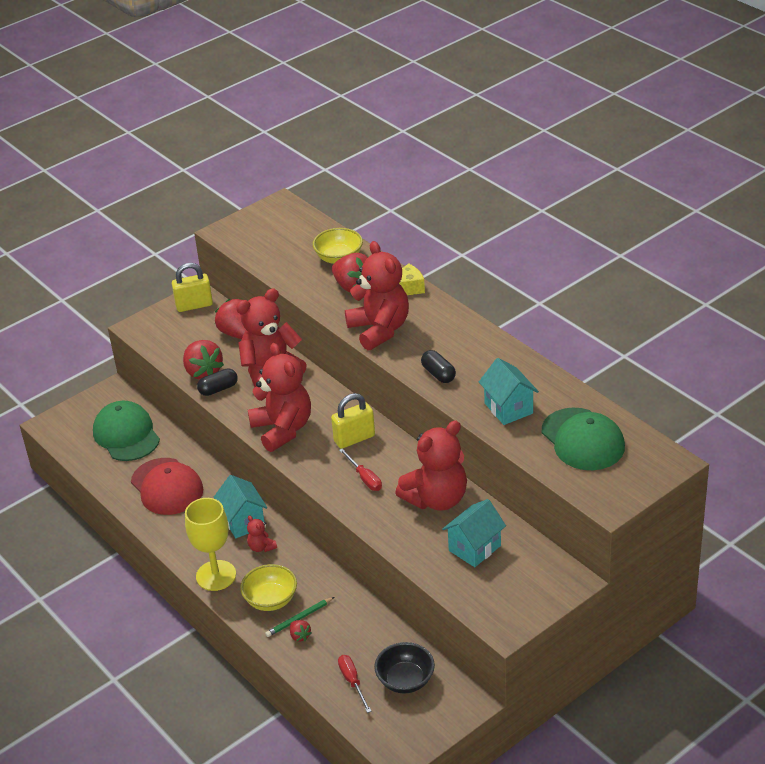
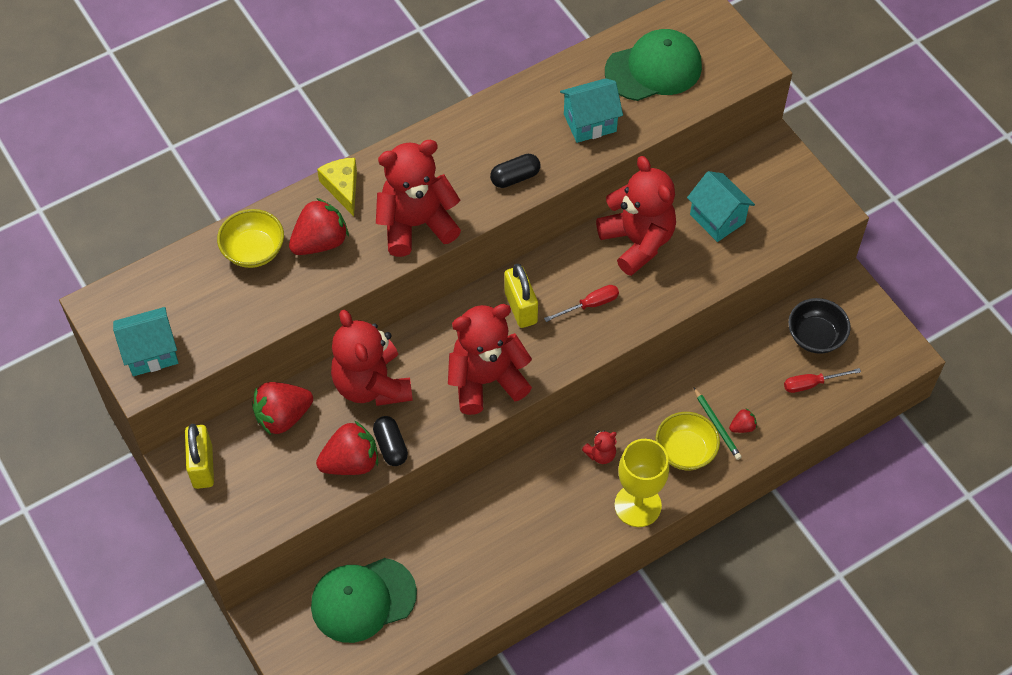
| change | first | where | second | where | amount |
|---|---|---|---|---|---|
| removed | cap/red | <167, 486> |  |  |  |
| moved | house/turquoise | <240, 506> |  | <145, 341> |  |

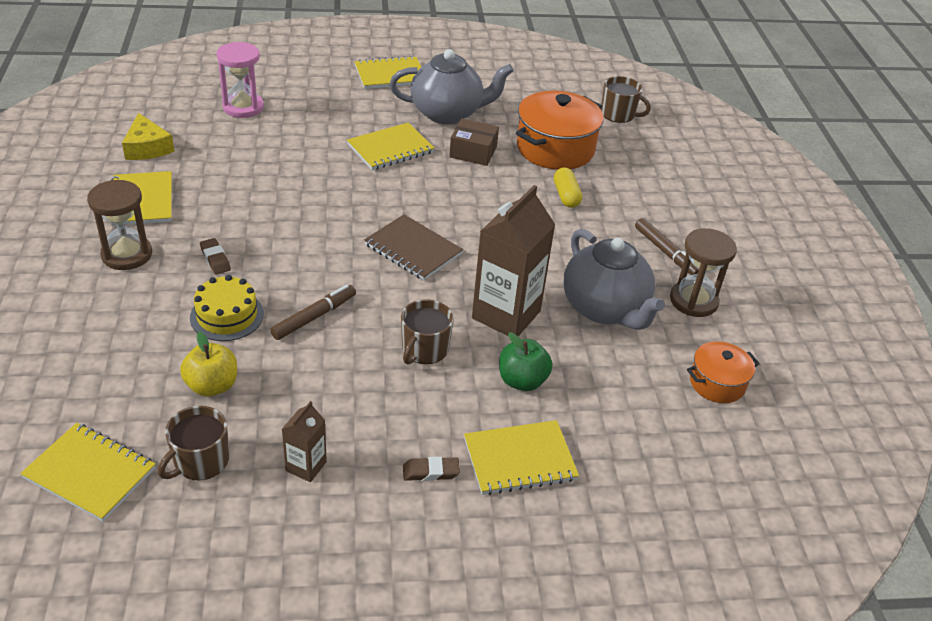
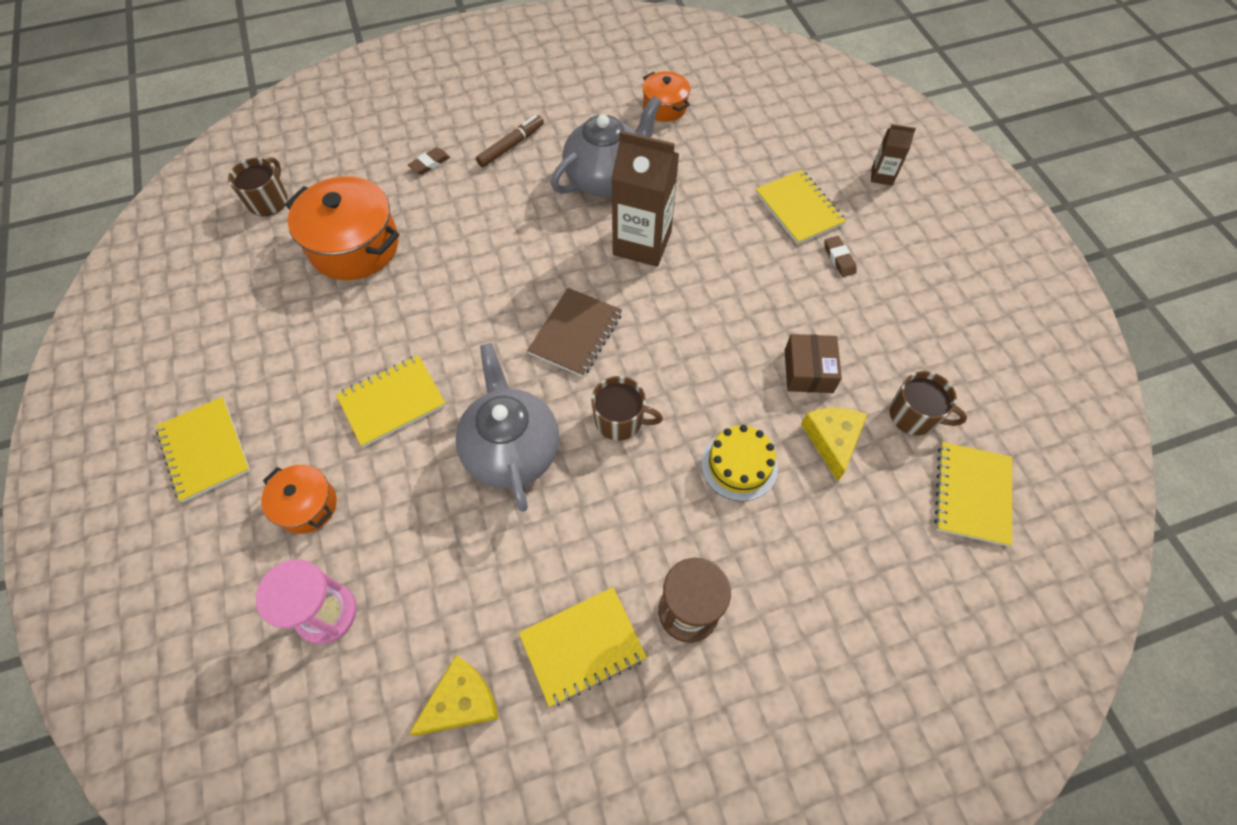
| change | first | where | second | where | amount |
|---|---|---|---|---|---|
| replaced | apple/yellow | <208, 364> | cheese/yellow | <834, 445> |  |
| moved | eraser/brown | <215, 256> |  | <429, 161> |  |
| removed | marker/brown | <313, 312> |  |  |  |
| moved | carton/brown | <304, 441> |  | <893, 155> |  |
| turned | notebook/yellow | <391, 146> |  | <391, 401> | 75 degrees counterclockwise |
| moved | teapot/grey | <451, 86> |  | <508, 427> |  |
| moved | mug/brown | <427, 332> |  | <627, 408> |  |
| moved | box/brown | <474, 142> |  | <813, 363> |  |
| removed | apple/green | <526, 361> |  |  |  |
| removed | capsule/yellow | <568, 188> |  |  |  |
| removed | hourglass/brown | <703, 272> |  |  |  |
| added |  |  | pot/orange | <299, 499> |  |

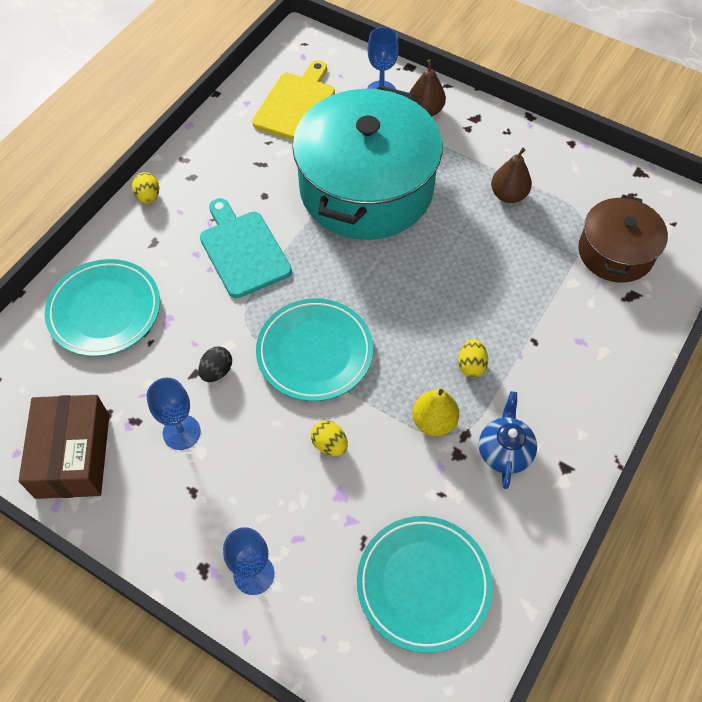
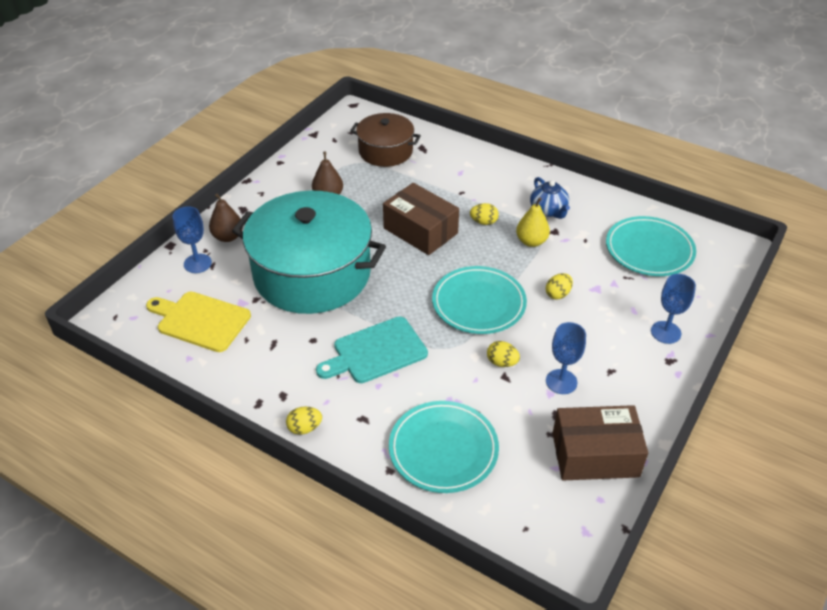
| change | first | where | second | where | amount |
|---|---|---|---|---|---|
| recoloured | egg/black | <215, 364> | egg/yellow | <503, 354> |  |
| turned | teapot/blue | <508, 440> |  | <550, 198> | 120 degrees counterclockwise |
| added |  |  | box/brown | <421, 219> |  |

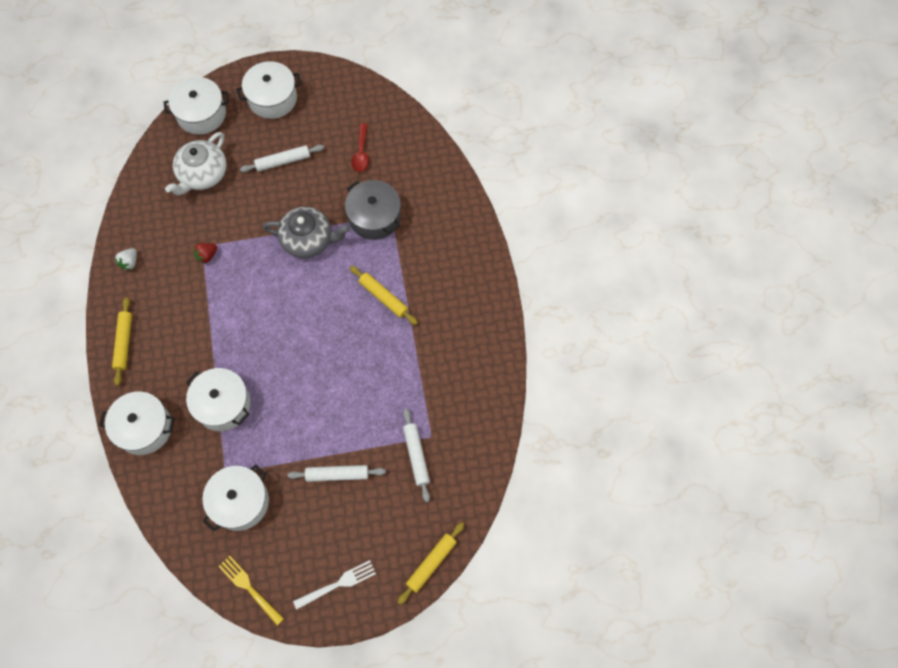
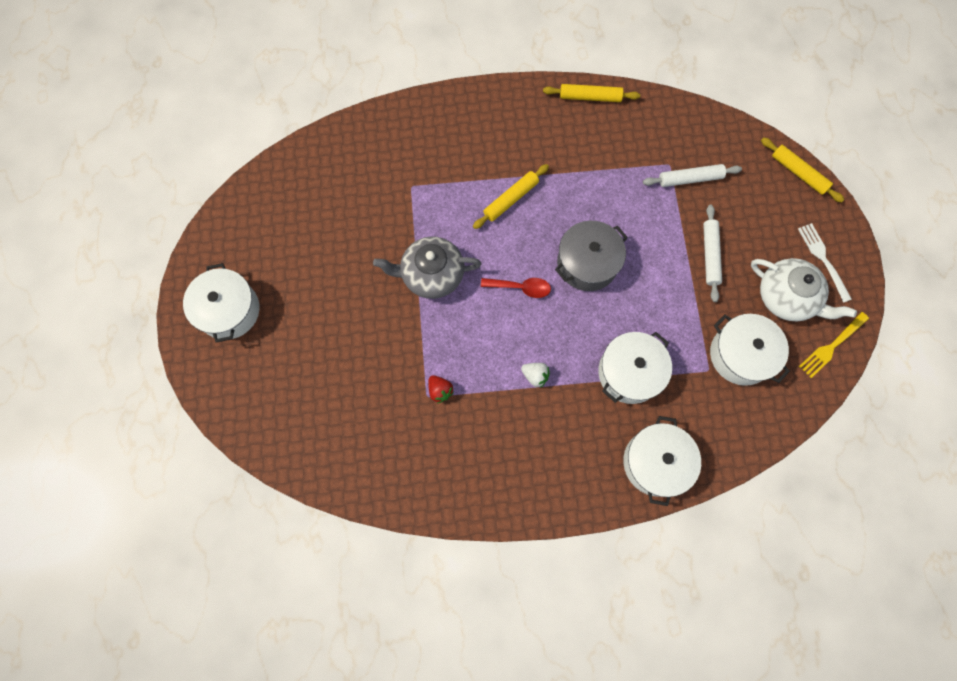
| change | first | where | second | where | amount |
|---|---|---|---|---|---|
| moved | rolling pin/yellow | <122, 341> |  | <591, 93> |  |
| moved | strawberry/white | <126, 259> |  | <535, 375> |  |
| removed | pot/white | <196, 106> |  |  |  |
| moved | teapot/white | <196, 163> |  | <804, 290> |  |
| removed | rolling pin/white | <282, 158> |  |  |  |
| turned | teapot/grey | <306, 232> |  | <427, 267> | 105 degrees counterclockwise |
| moved | pot/grey | <373, 210> |  | <591, 256> |  |
| moved | spoon/red | <360, 147> |  | <516, 288> |  |

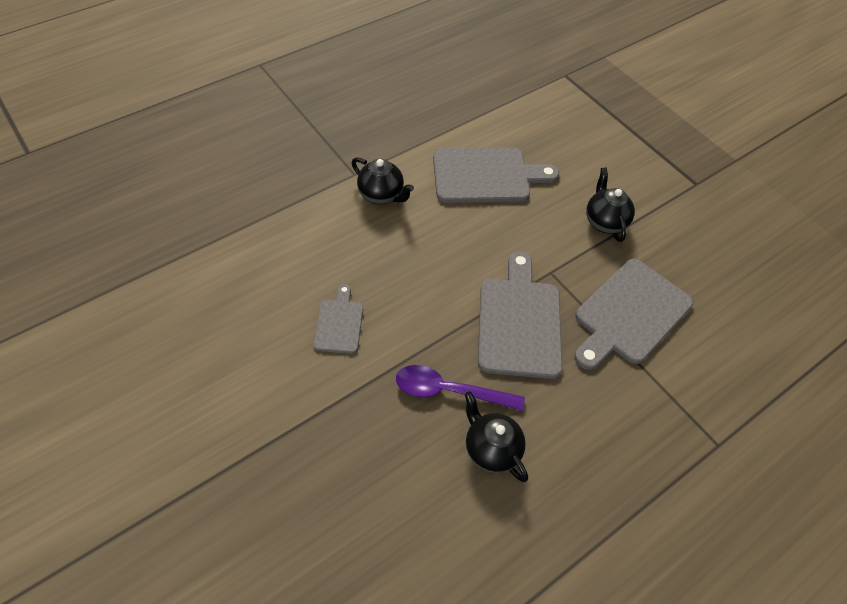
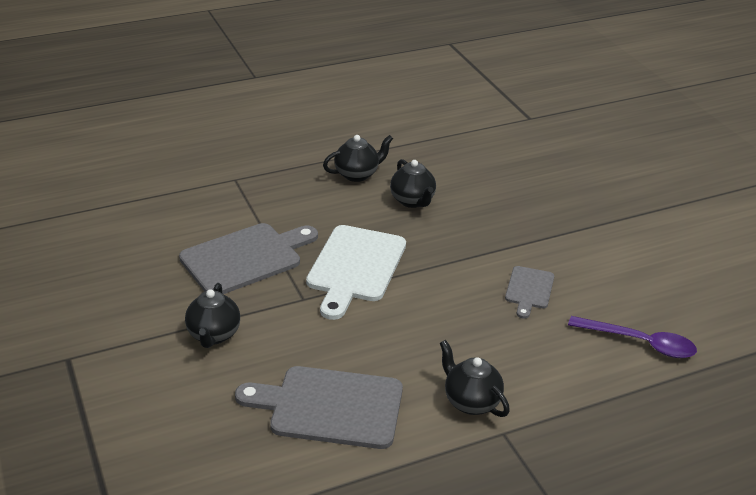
| change | first | where | second | where | amount |
|---|---|---|---|---|---|
| moved | spoon/purple | <460, 388> |  | <632, 337> |  |
| recoloured | cutting board/grey | <520, 315> | cutting board/white | <356, 272> |  |
| added |  |  | teapot/black | <358, 158> |  |

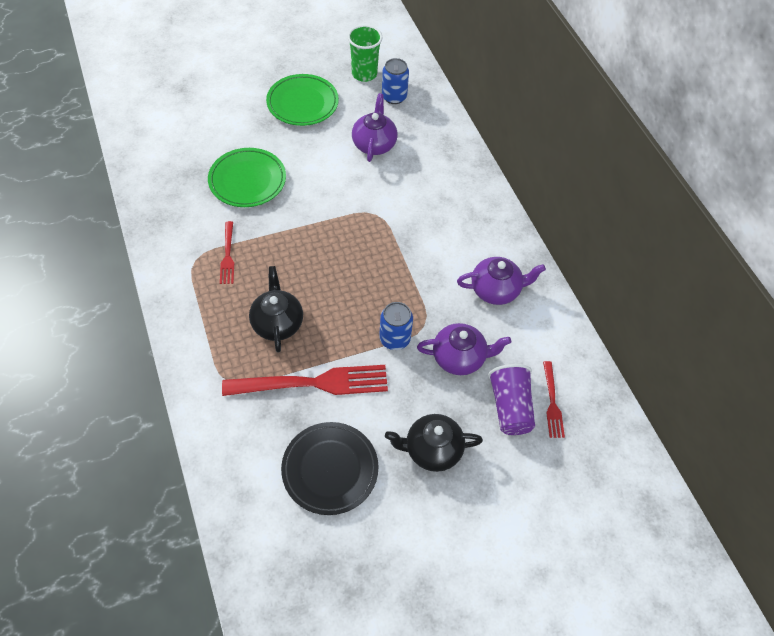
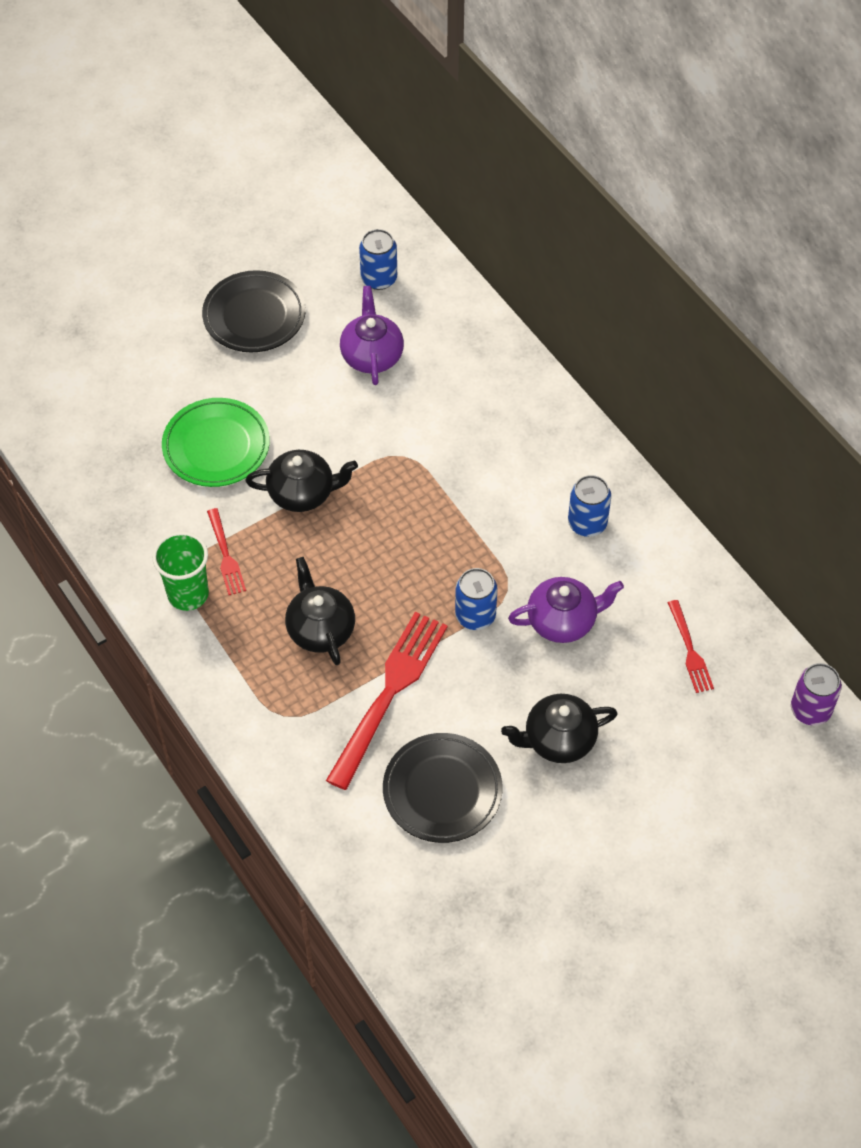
| change | first | where | second | where | amount |
|---|---|---|---|---|---|
| turned | fork/red | <305, 380> |  | <387, 701> | 45 degrees counterclockwise |
| recoloured | plate/green | <302, 100> | plate/black | <254, 311> |  |
| moved | cup/green | <365, 53> |  | <180, 571> |  |
| replaced | teapot/purple | <501, 281> | can/blue | <589, 506> |  |
| removed | cup/purple | <511, 399> |  |  |  |
| added |  |  | teapot/black | <302, 481> |  |
| added |  |  | can/purple | <816, 694> |  |

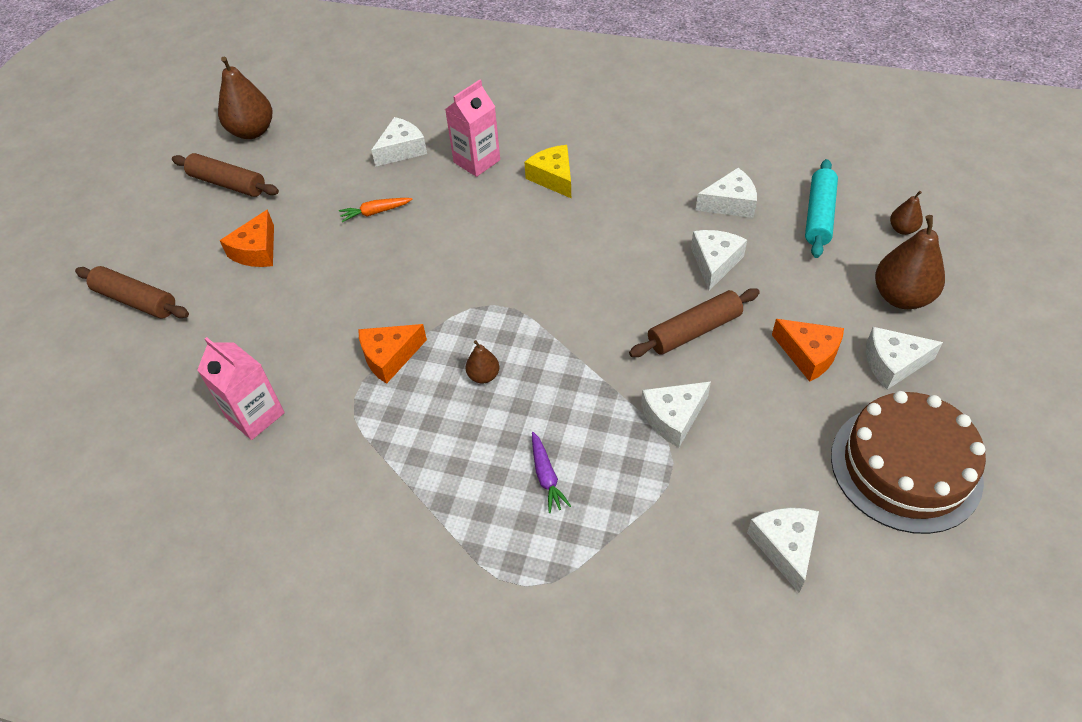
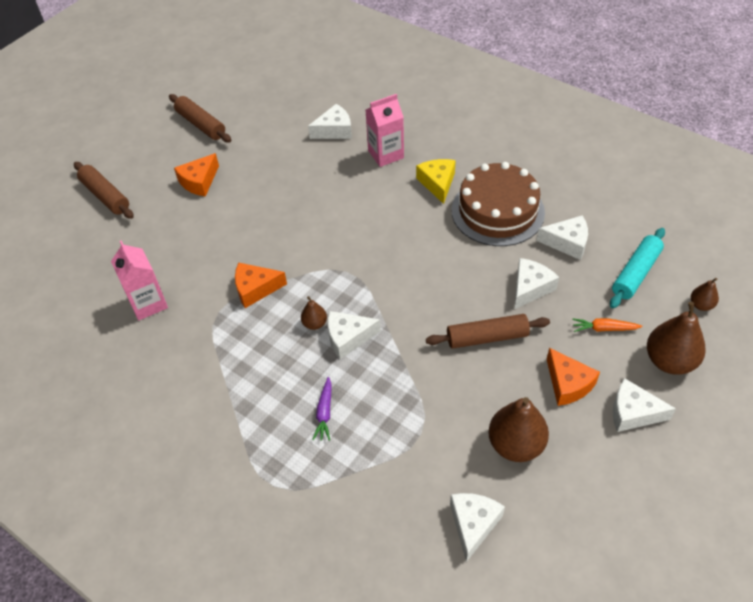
| change | first | where | second | where | amount |
|---|---|---|---|---|---|
| moved | pear/brown | <245, 97> |  | <518, 429> |  |
| moved | carrot/orange | <376, 210> |  | <607, 325> |  |
| moved | cheese/white | <676, 414> |  | <354, 335> |  |
| moved | cake/brown | <908, 462> |  | <498, 204> |  |

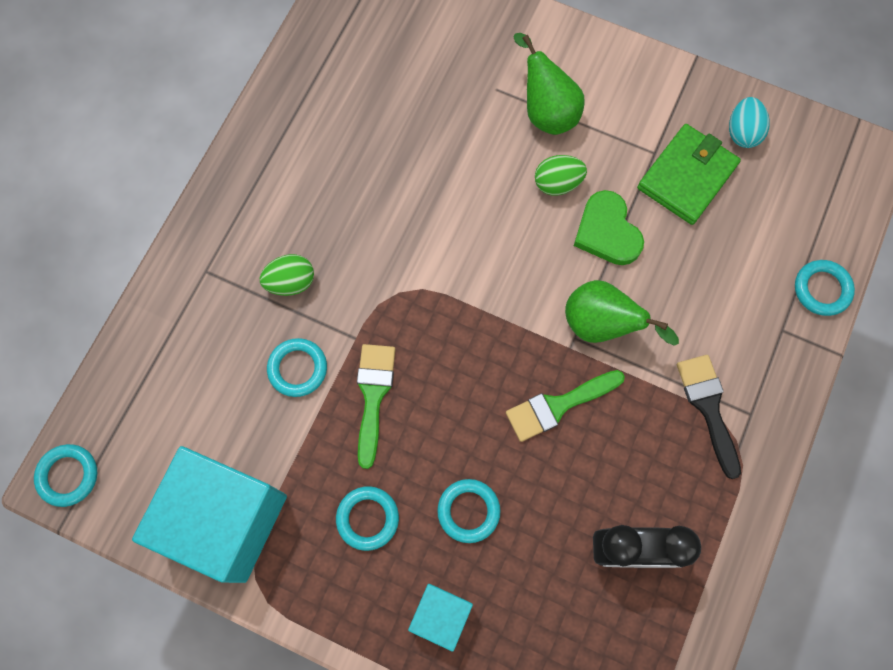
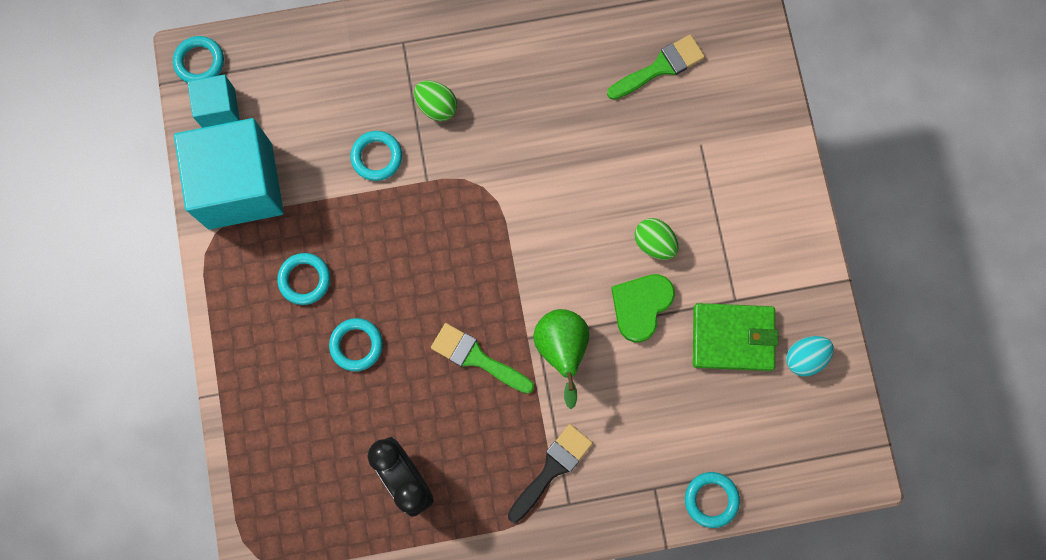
| change | first | where | second | where | amount |
|---|---|---|---|---|---|
| moved | brush/green | <376, 406> |  | <656, 67> |  |
| moved | cube/turquoise | <440, 618> |  | <213, 101> |  |
| removed | pear/green | <549, 84> |  |  |  |

